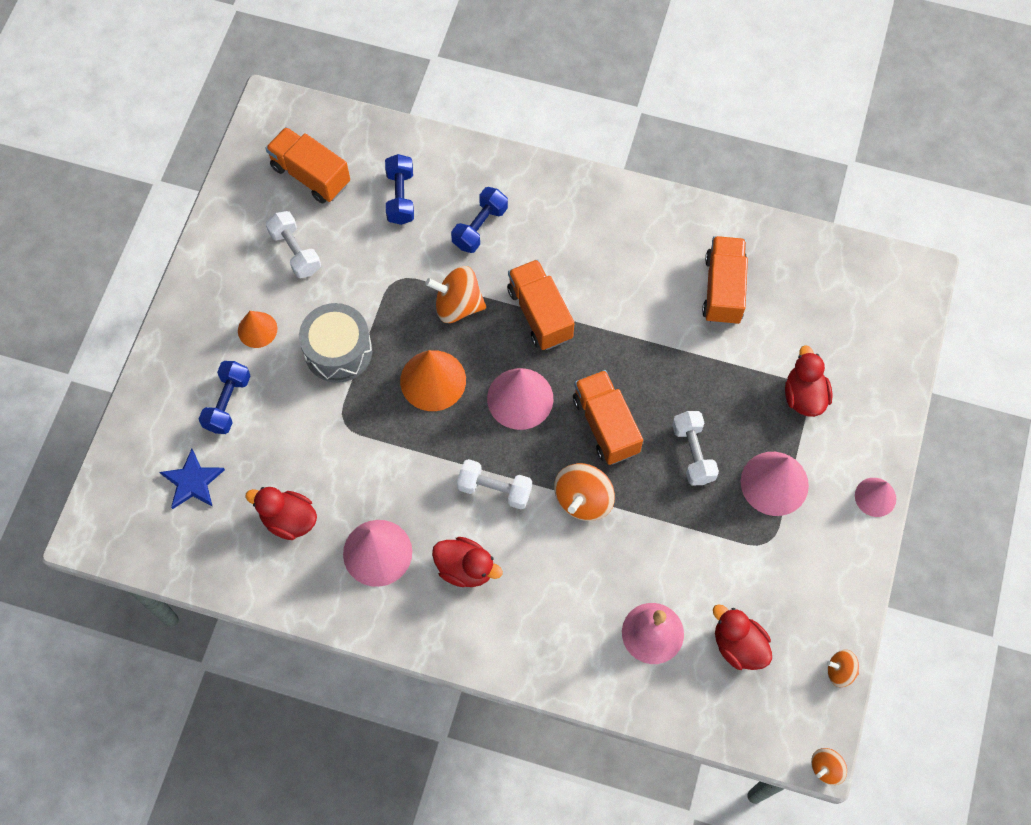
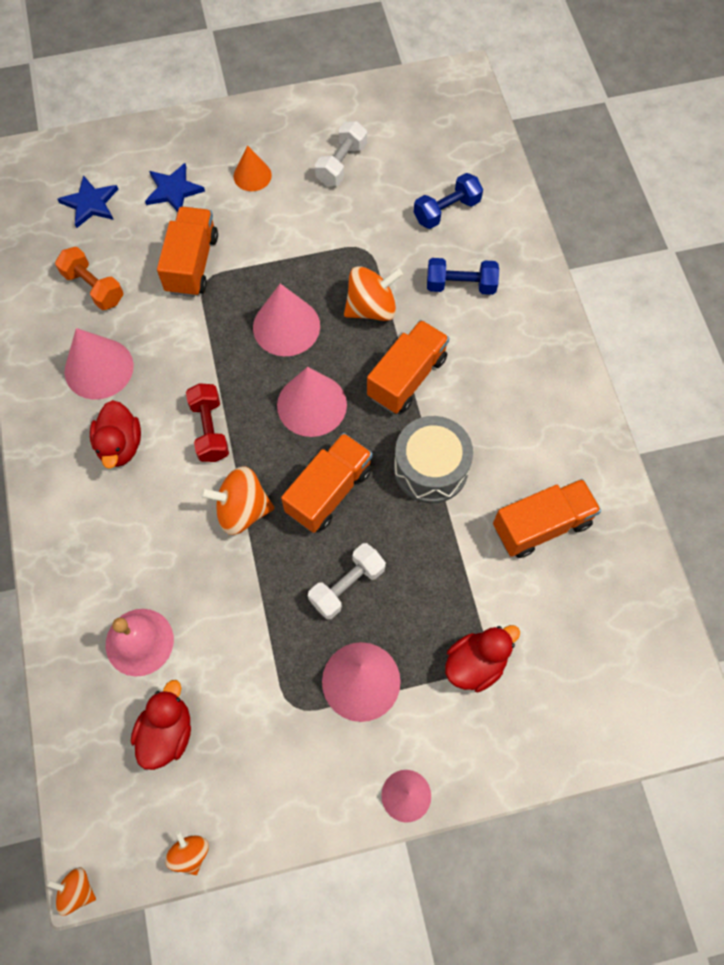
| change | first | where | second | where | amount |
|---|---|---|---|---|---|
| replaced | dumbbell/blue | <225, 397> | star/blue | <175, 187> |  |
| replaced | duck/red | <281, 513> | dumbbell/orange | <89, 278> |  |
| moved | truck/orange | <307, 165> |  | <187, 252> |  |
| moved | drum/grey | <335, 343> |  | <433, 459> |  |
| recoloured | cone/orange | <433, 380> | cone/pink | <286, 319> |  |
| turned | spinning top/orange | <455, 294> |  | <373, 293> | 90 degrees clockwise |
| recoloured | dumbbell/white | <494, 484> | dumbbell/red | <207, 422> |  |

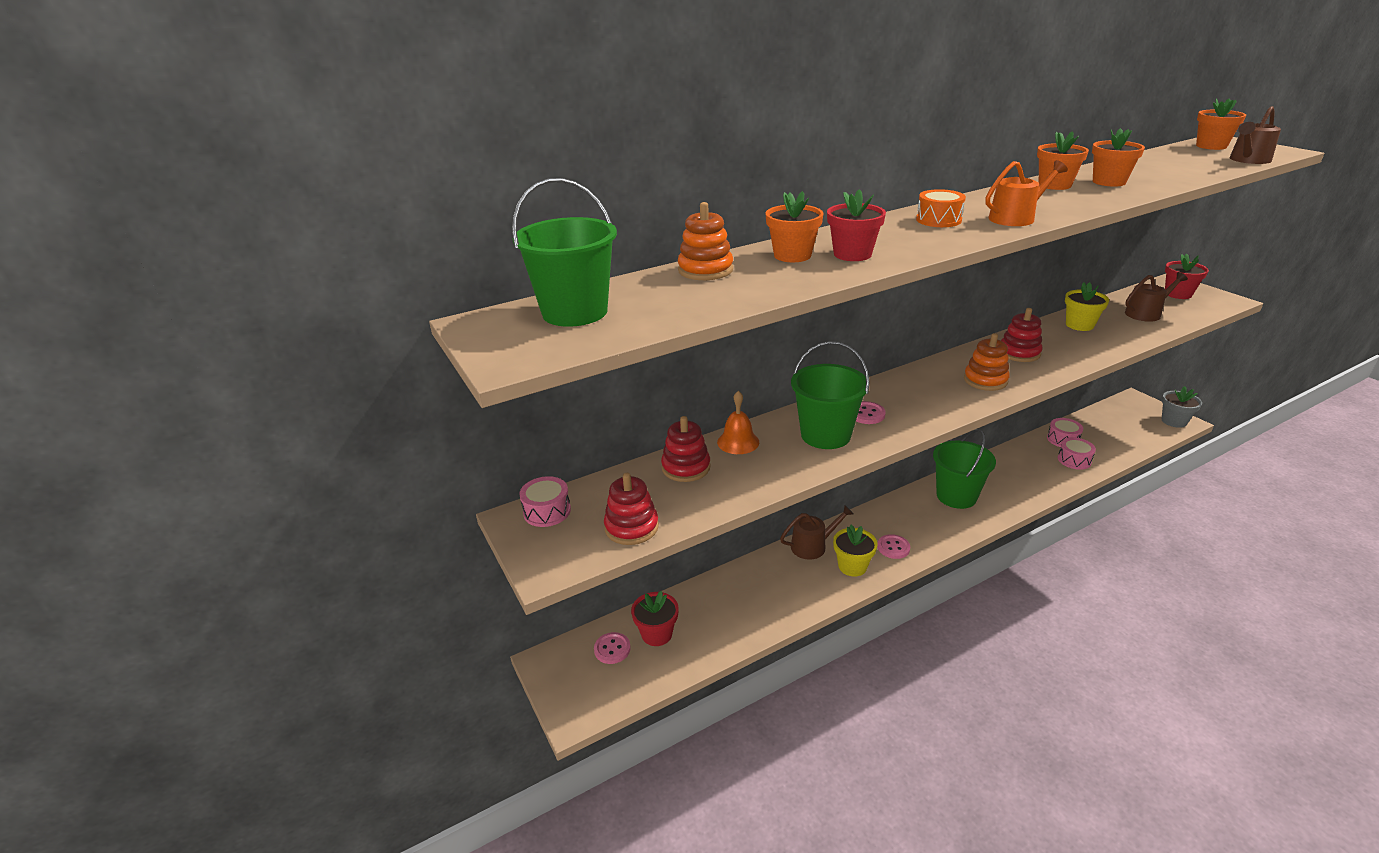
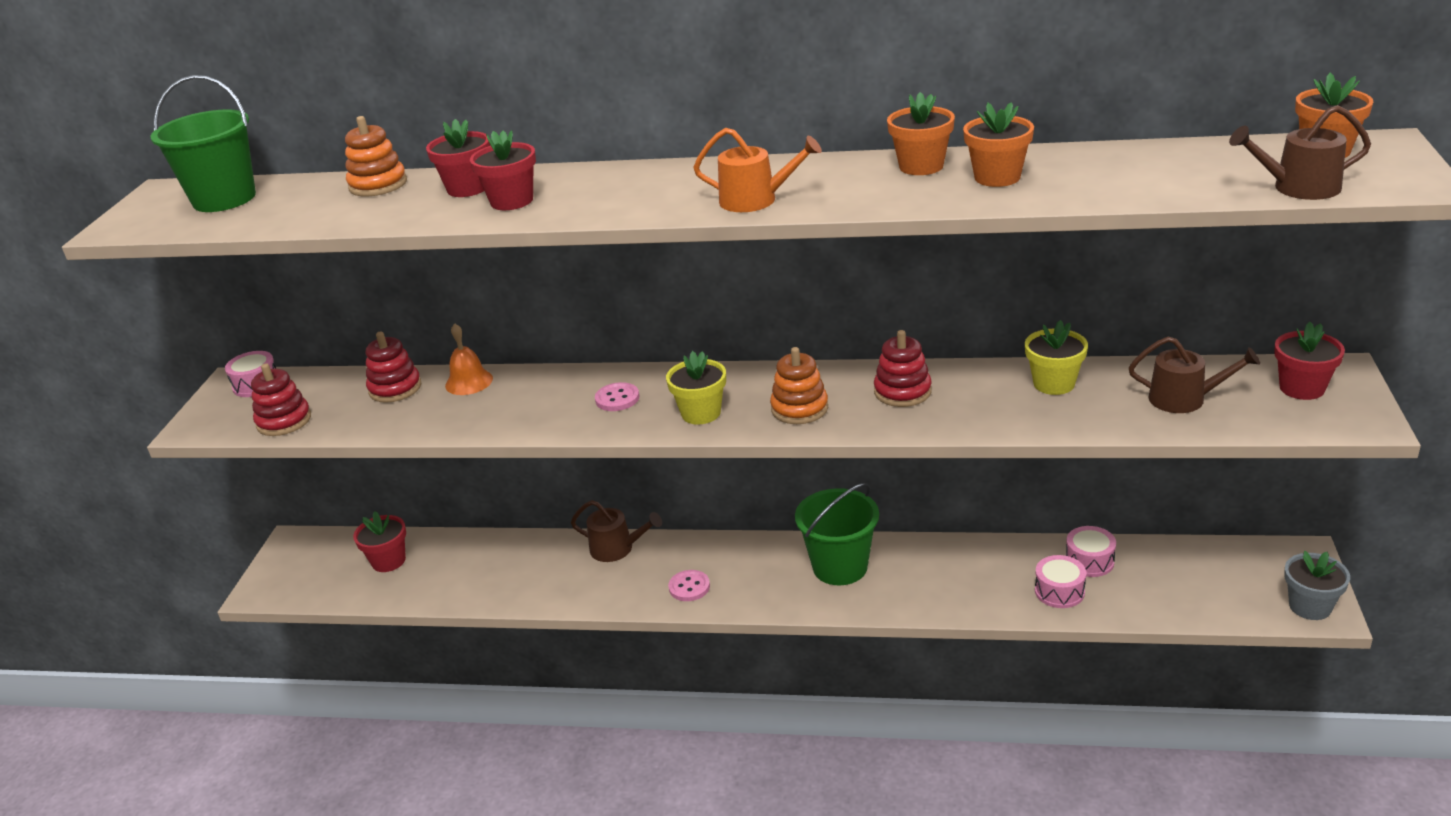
| change | first | where | second | where | amount |
|---|---|---|---|---|---|
| removed | button/pink | <612, 648> |  |  |  |
| recoloured | flower pot/orange | <794, 226> | flower pot/red | <458, 158> |  |
| removed | bucket/green | <830, 395> |  |  |  |
| moved | flower pot/yellow | <855, 551> |  | <696, 387> |  |
| removed | drum/orange | <941, 208> |  |  |  |

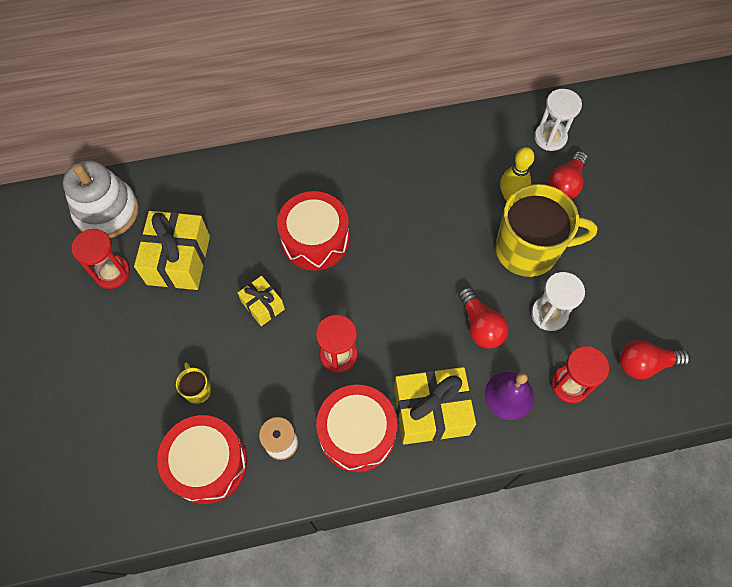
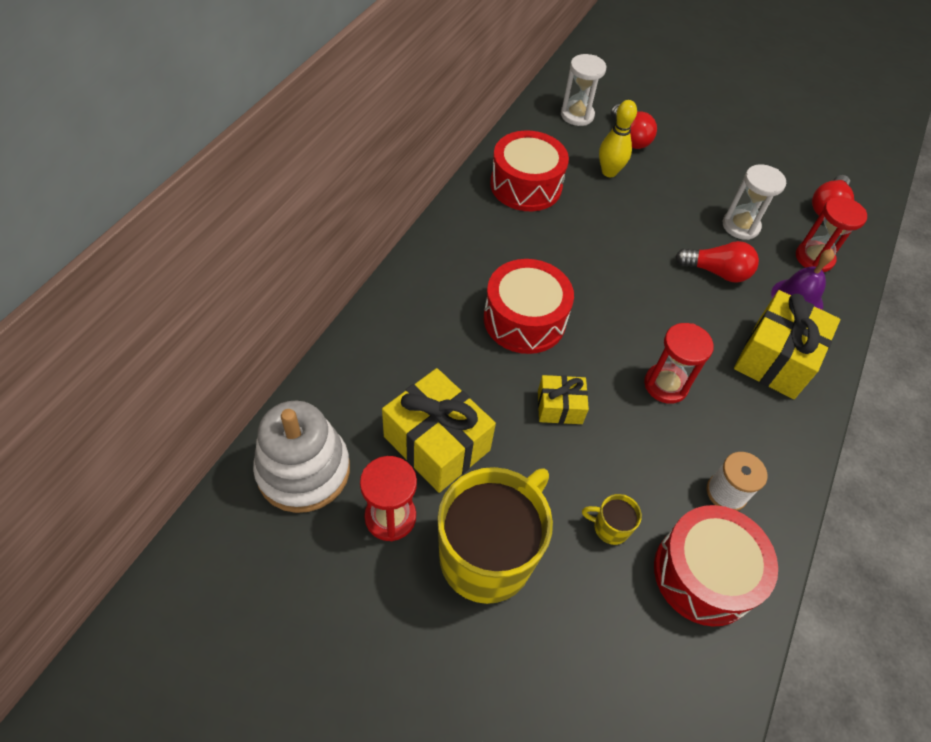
| change | first | where | second | where | amount |
|---|---|---|---|---|---|
| moved | drum/red | <356, 428> |  | <529, 170> |  |
| moved | mug/yellow | <546, 230> |  | <495, 535> |  |

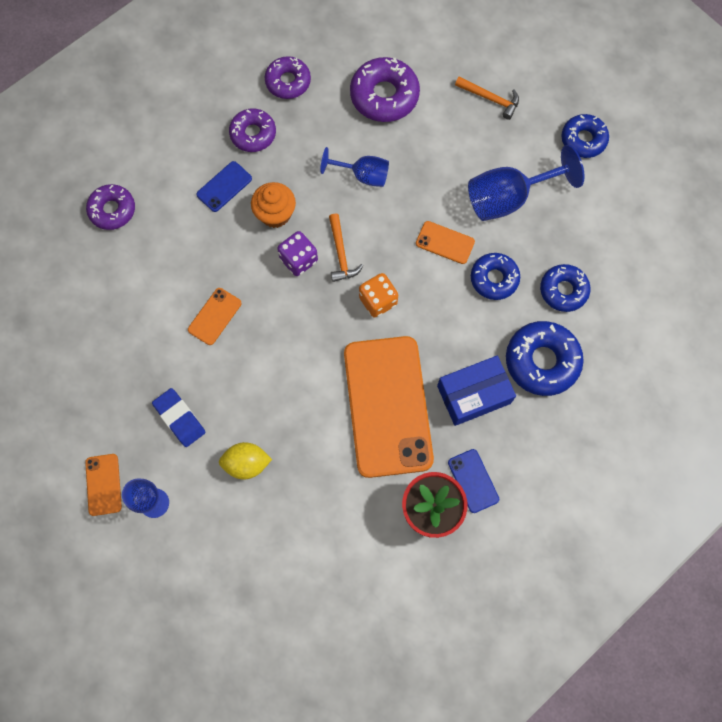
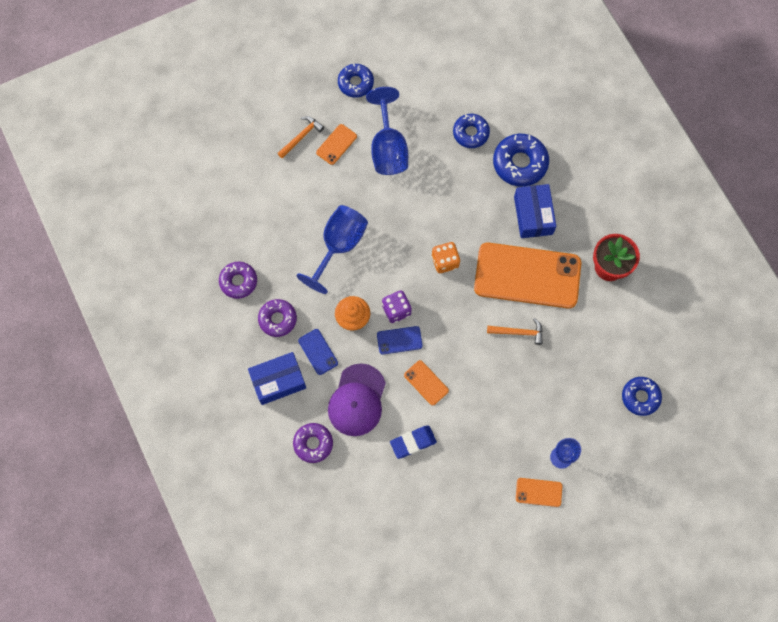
| change | first | where | second | where | amount |
|---|---|---|---|---|---|
| moved | eraser/blue | <179, 417> |  | <413, 442> |  |
| removed | lemon/yellow | <245, 460> |  |  |  |
| resized | goblet/blue | <354, 167> |  | <332, 249> | x1.63 |
| moved | hammer/orange | <346, 247> |  | <515, 331> |  |
| removed | donut/purple | <385, 89> |  |  |  |
| moved | phone/orange | <445, 242> |  | <336, 144> |  |
| moved | phone/blue | <473, 481> |  | <400, 340> |  |
| moved | donut/blue | <495, 276> |  | <642, 396> |  |
| added |  |  | box/blue | <277, 378> |  |
| added |  |  | cap/purple | <357, 400> |  |

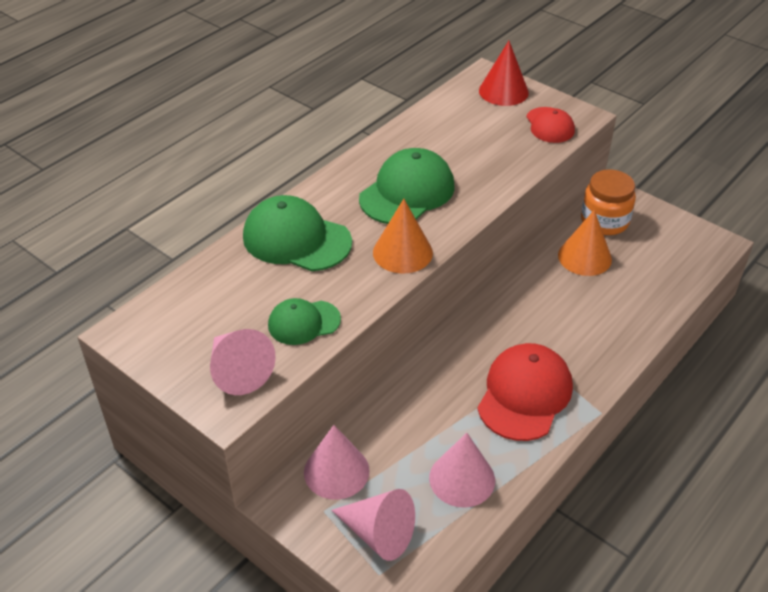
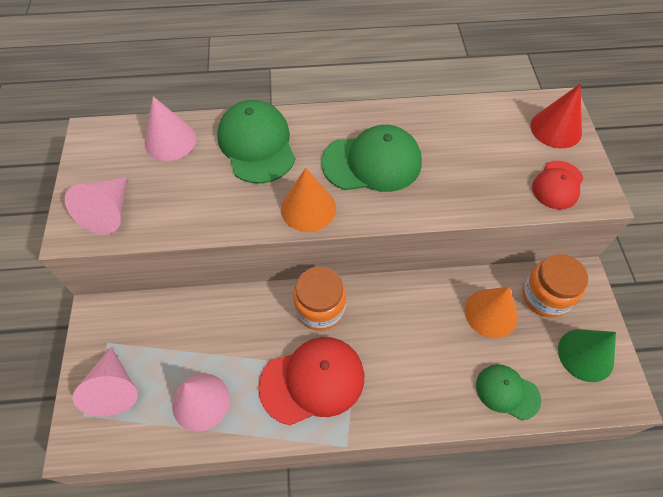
| change | first | where | second | where | amount |
|---|---|---|---|---|---|
| moved | cap/green | <304, 321> |  | <508, 392> |  |
| moved | cone/pink | <337, 462> |  | <170, 128> |  |
| added |  |  | jar/orange | <319, 299> |  |
| added |  |  | cone/green | <587, 355> |  |

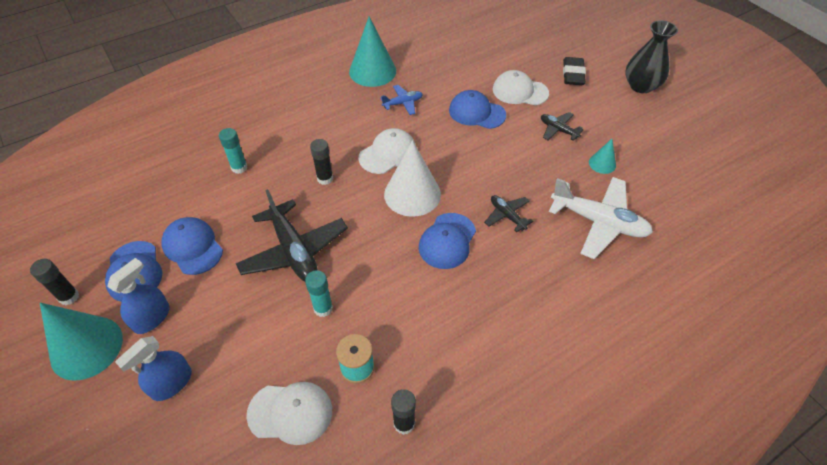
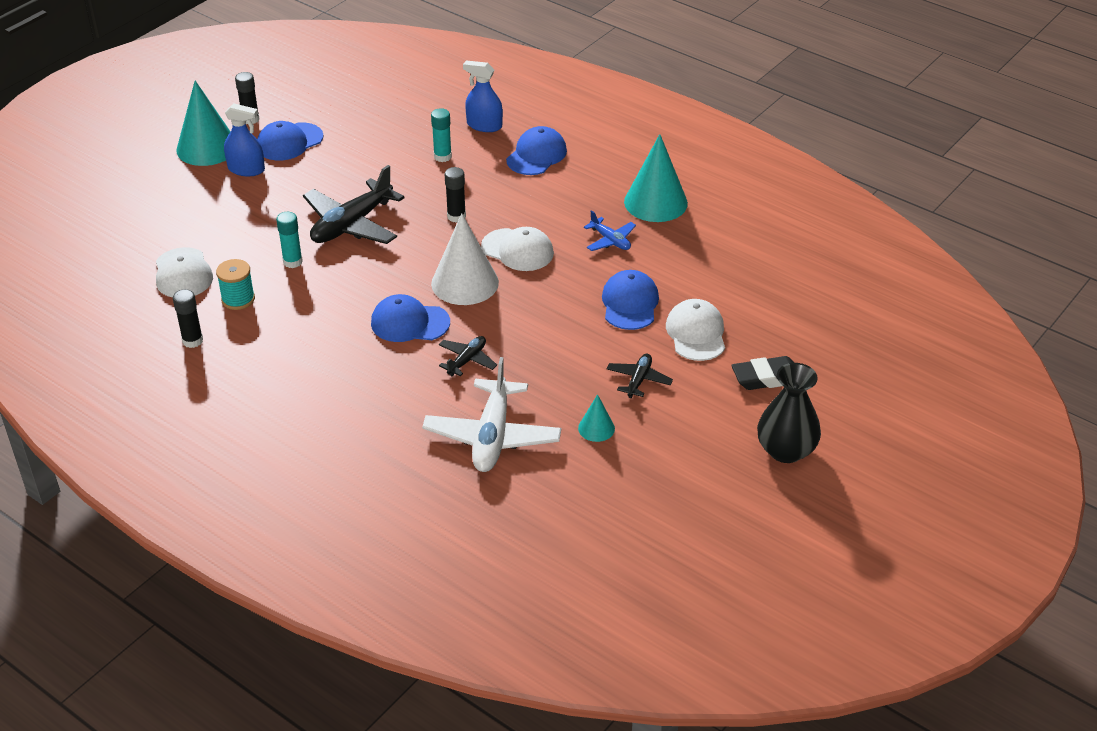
| change | first | where | second | where | amount |
|---|---|---|---|---|---|
| moved | spray bottle/blue | <153, 368> |  | <483, 96> |  |
| moved | cap/blue | <192, 246> |  | <536, 150> |  |

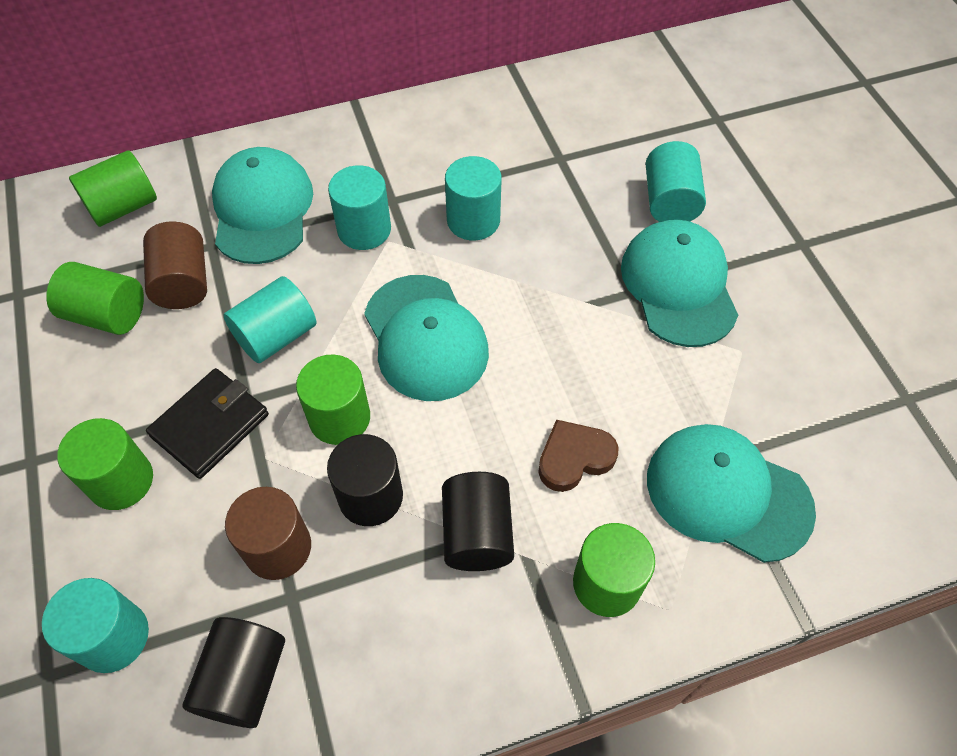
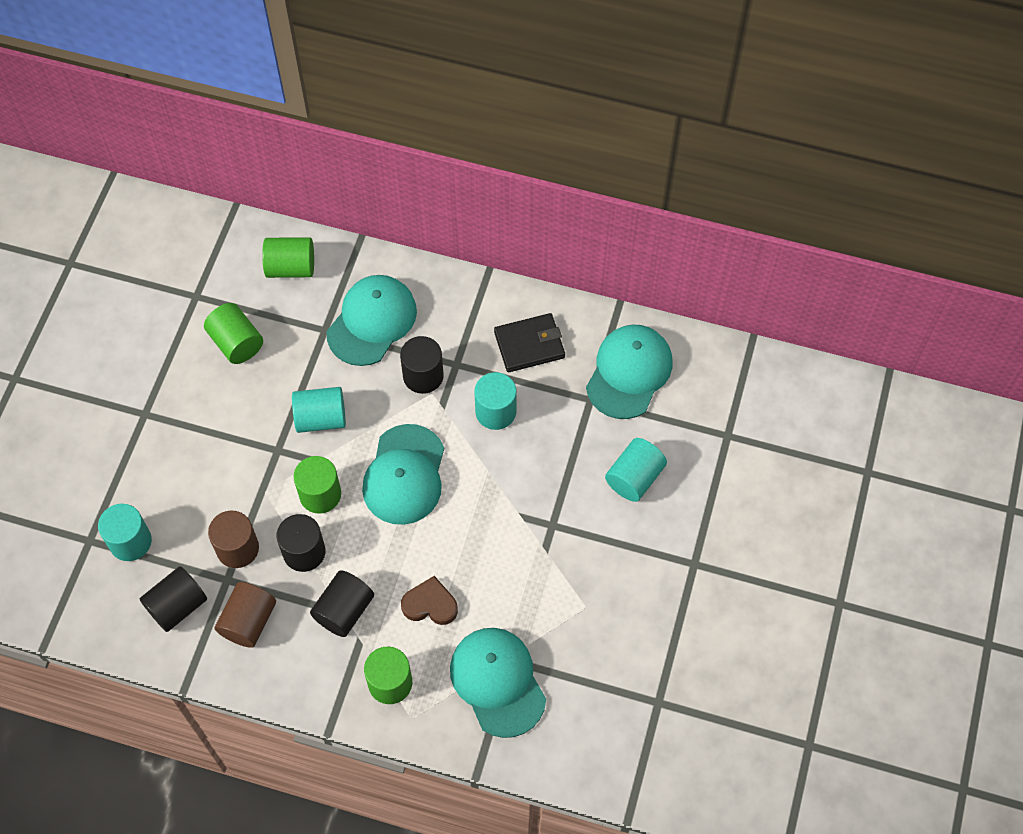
| change | first | where | second | where | amount |
|---|---|---|---|---|---|
| removed | cylinder/green | <105, 464> |  |  |  |
| moved | cylinder/brown | <175, 265> |  | <245, 615> |  |
| moved | wallet/black | <207, 423> |  | <529, 342> |  |
| recoloured | cylinder/turquoise | <359, 207> | cylinder/black | <422, 365> |  |
| moved | cap/turquoise | <679, 283> |  | <629, 372> |  |

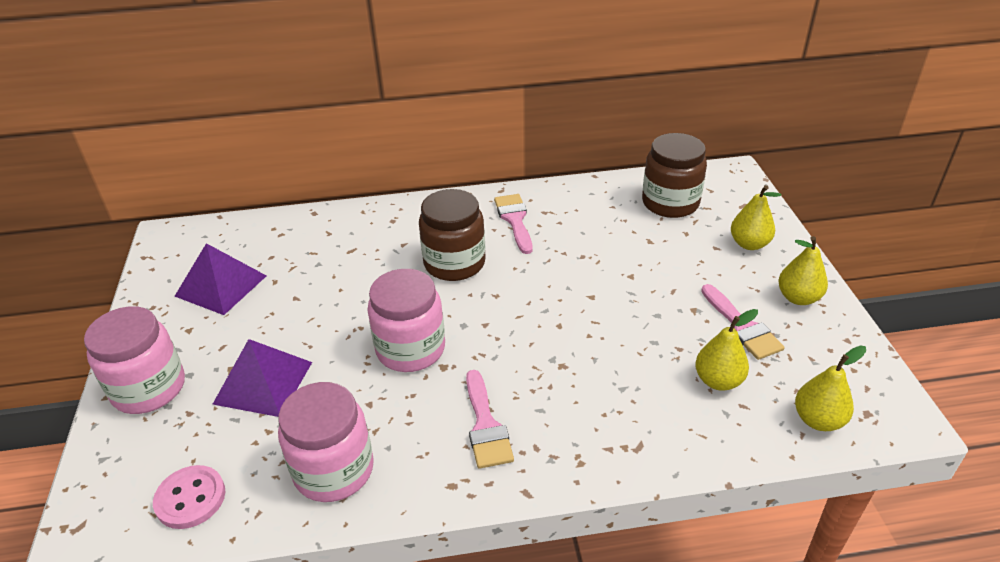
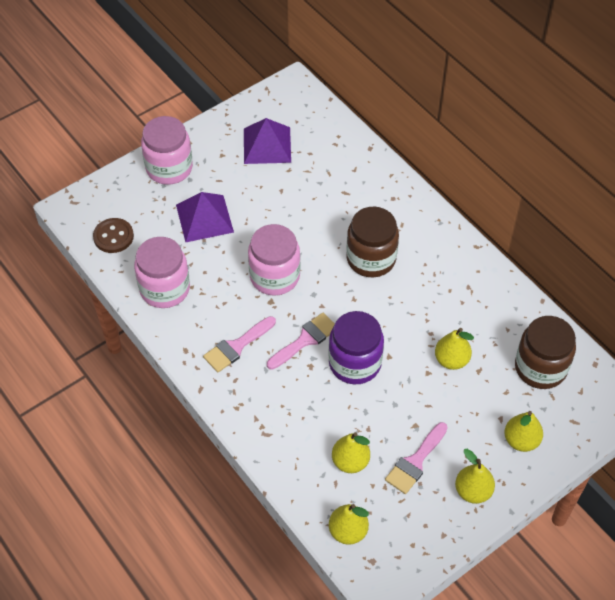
| change | first | where | second | where | amount |
|---|---|---|---|---|---|
| recoloured | button/pink | <189, 497> | button/brown | <113, 235> |  |
| moved | brush/pink | <513, 224> |  | <301, 341> |  |
| added |  |  | jar/purple | <356, 347> |  |
| added |  |  | pear/yellow | <454, 349> |  |

